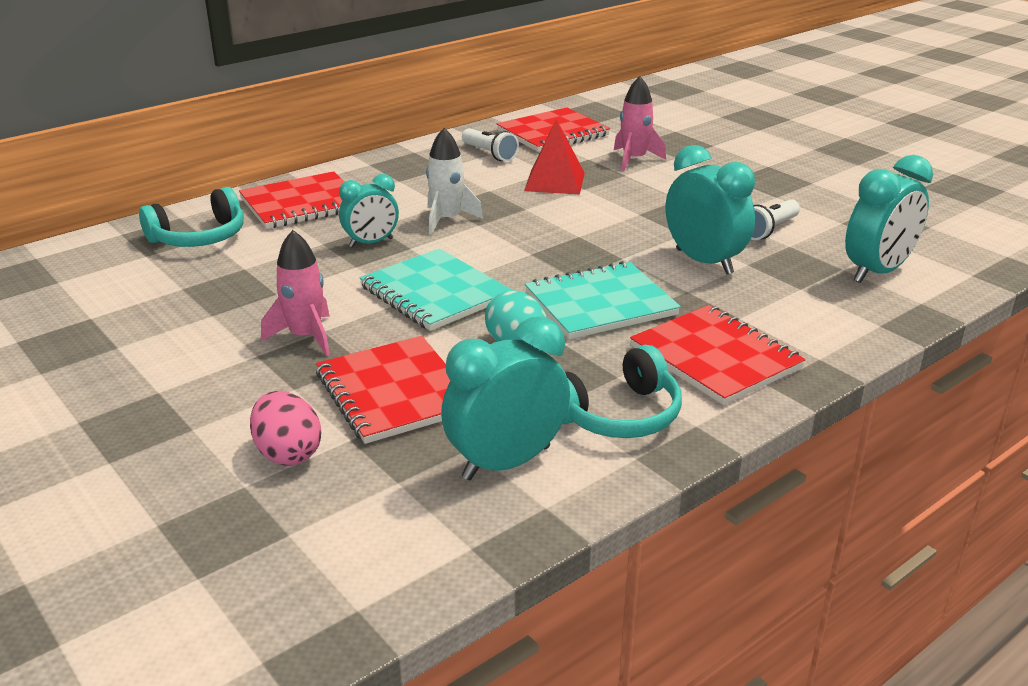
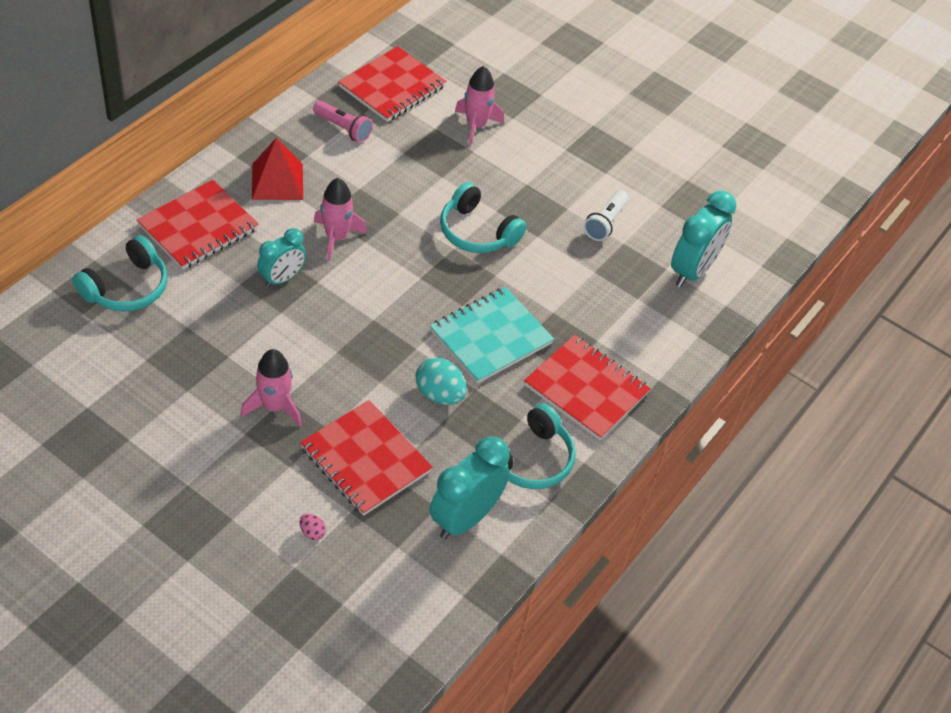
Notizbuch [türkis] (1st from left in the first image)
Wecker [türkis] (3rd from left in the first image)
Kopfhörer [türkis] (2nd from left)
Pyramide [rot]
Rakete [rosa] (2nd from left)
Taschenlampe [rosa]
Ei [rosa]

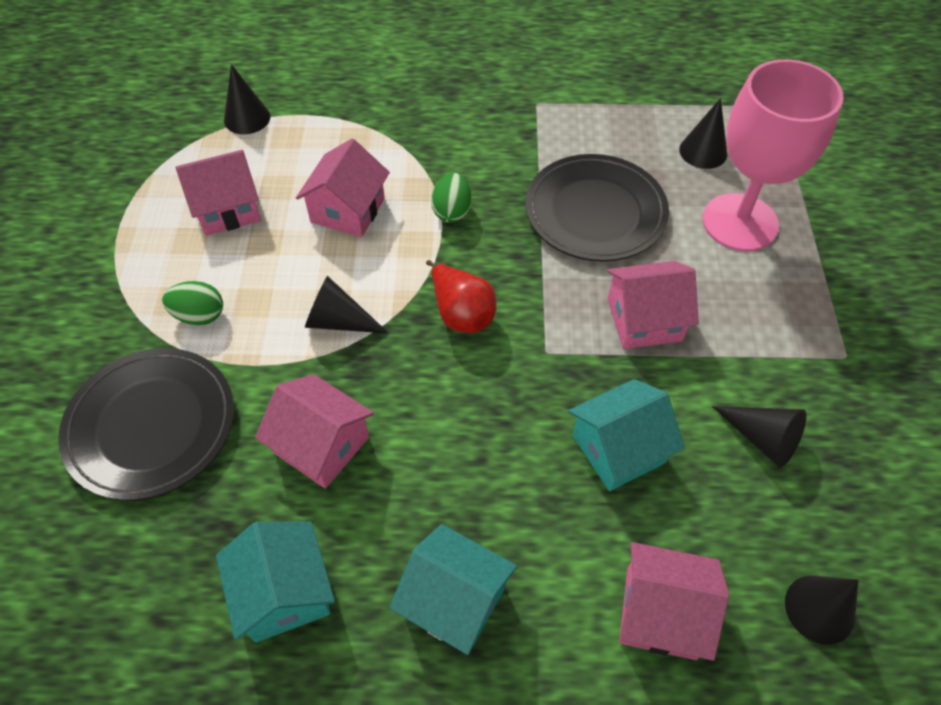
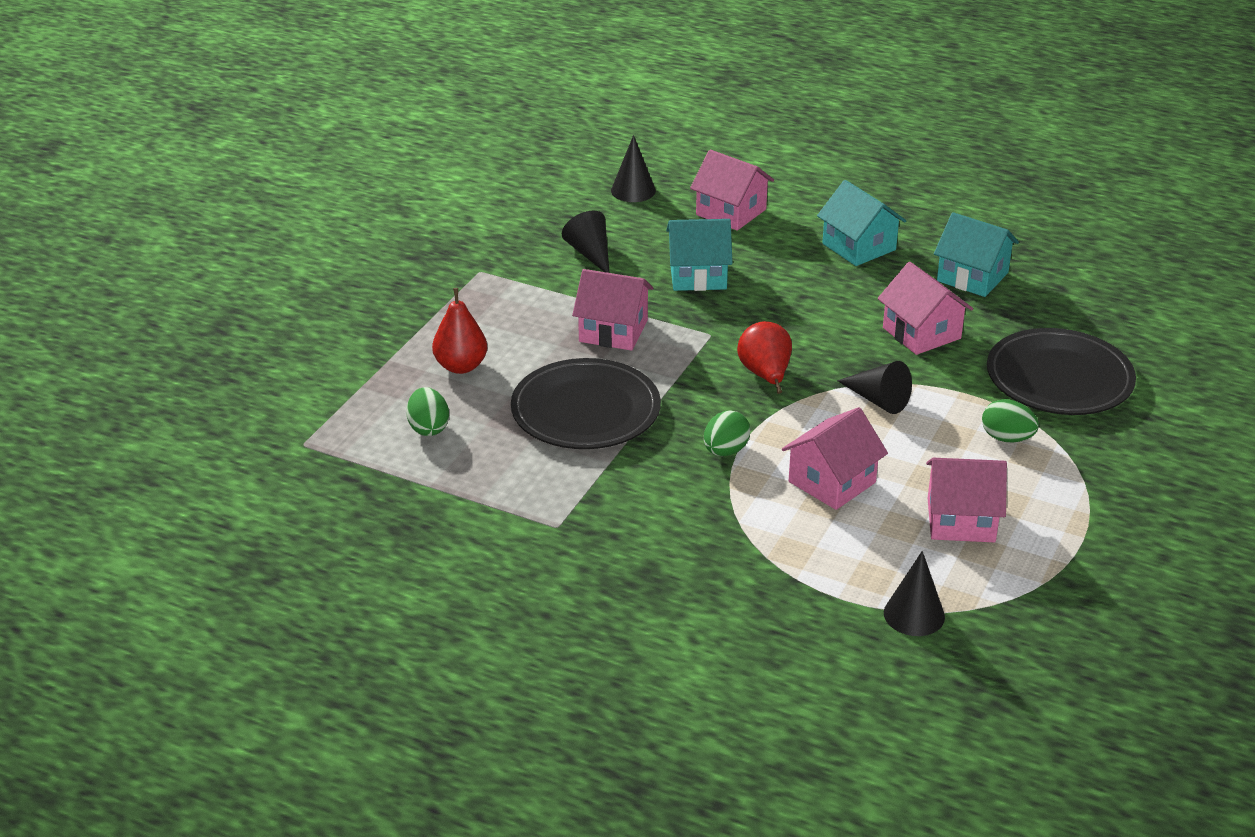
Ei [grün] (1st from left)
Birne [rot] (1st from left)
Haus [türkis] (3rd from left)

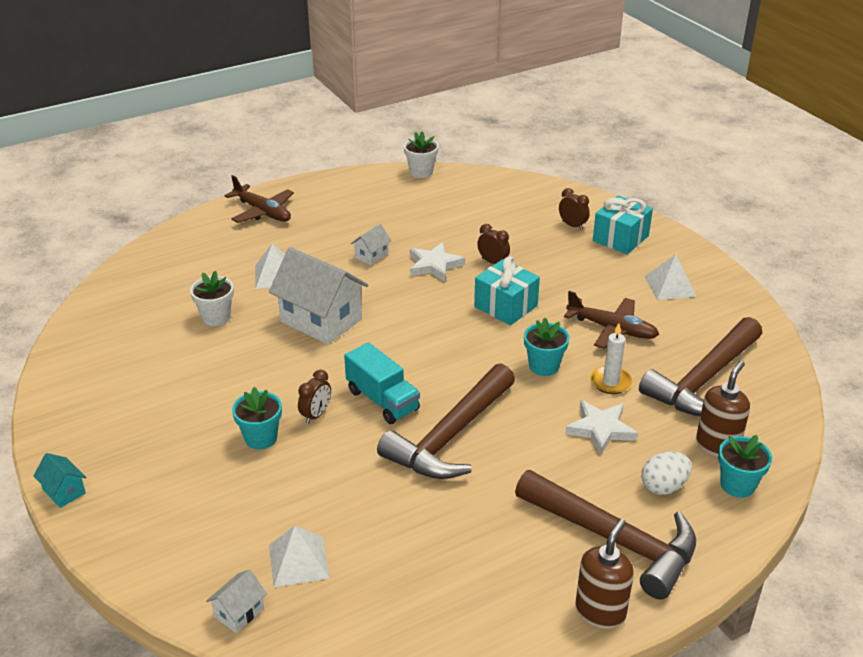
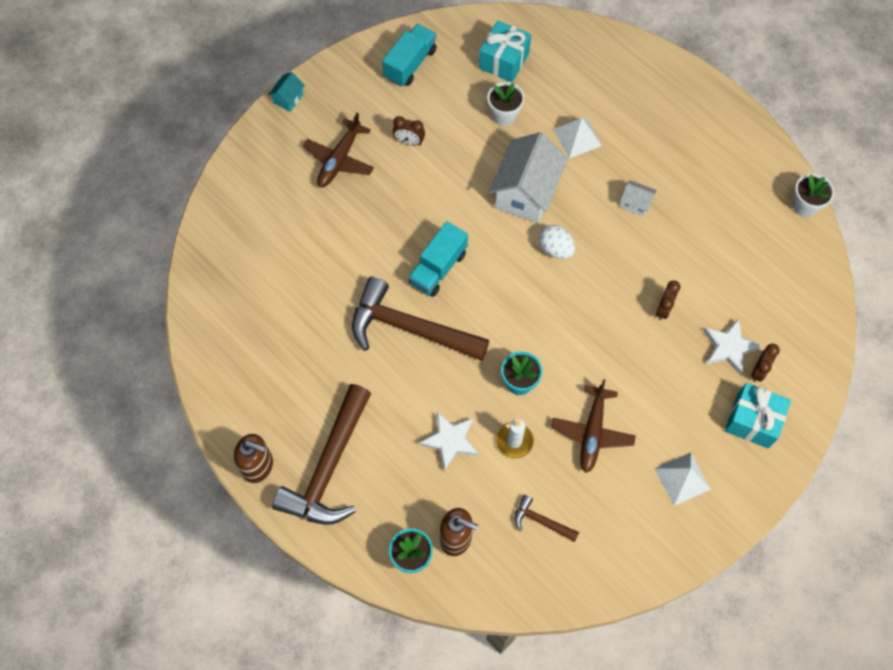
Haus [weiß] (1st from left in the first image)
Blumentopf [türkis] (1st from left in the first image)
Pyramide [weiß] (2nd from left in the first image)
Lastwagen [türkis] (1st from left)
Flugzeug [braun] (1st from left)
Wecker [braun] (1st from left)
Stern [weiß] (2nd from left)
Geschenk [türkis] (1st from left)
Ei [weiß]
Hammer [braun] (3rd from left)

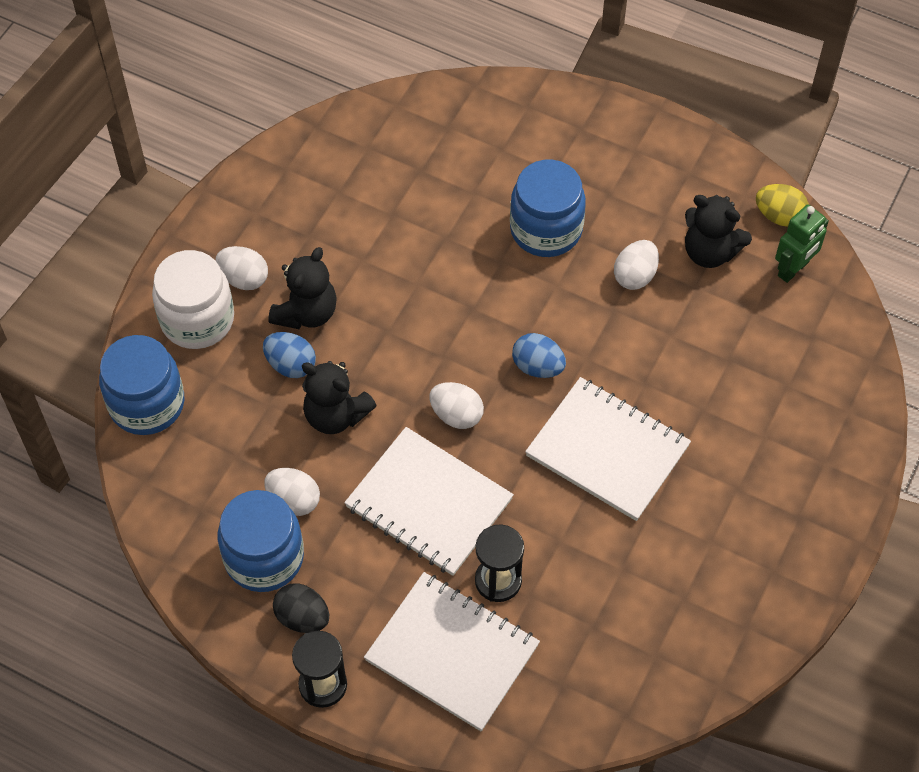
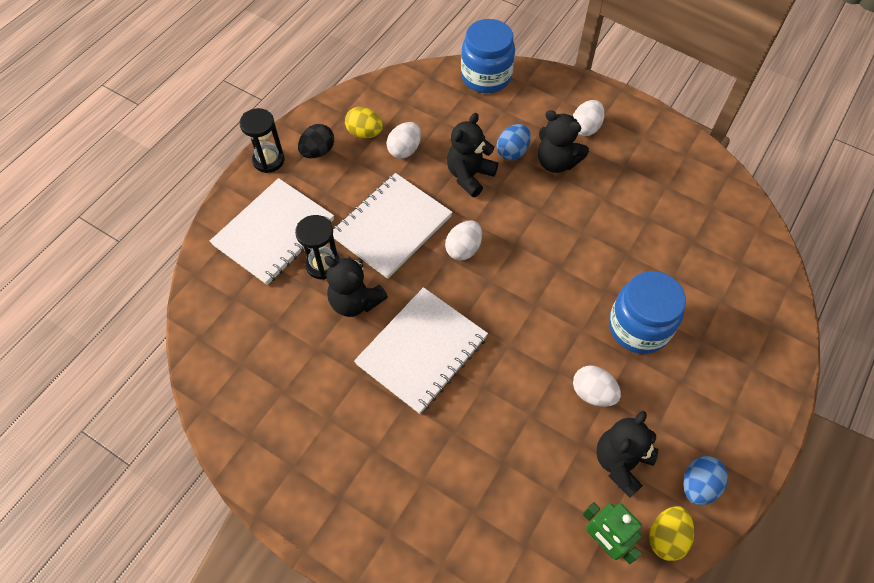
Einmachglas [weiß]
Teddybär [schwarz] (1st from left)
Ei [blau] (2nd from left)
Ei [gelb] (1st from left)

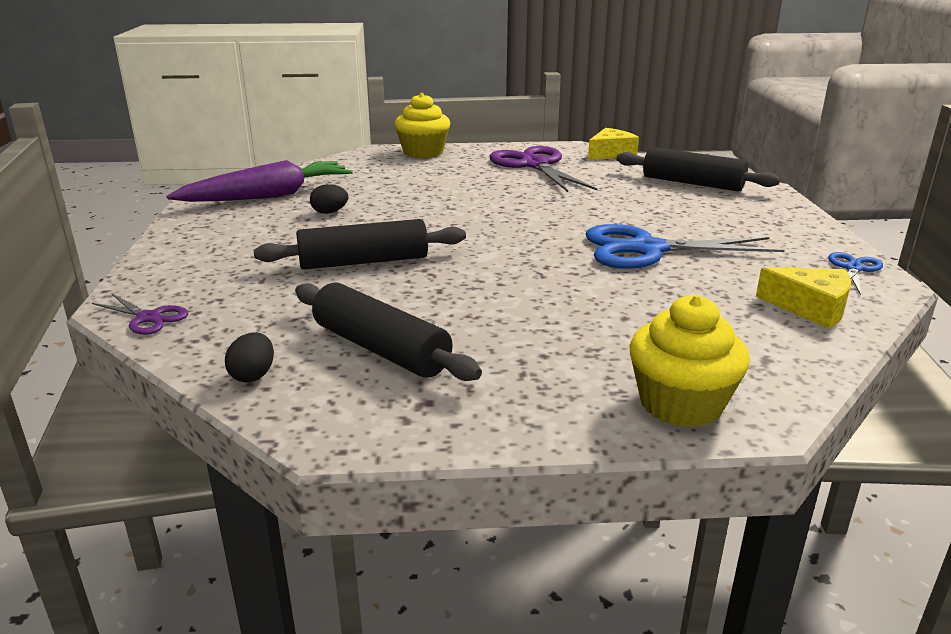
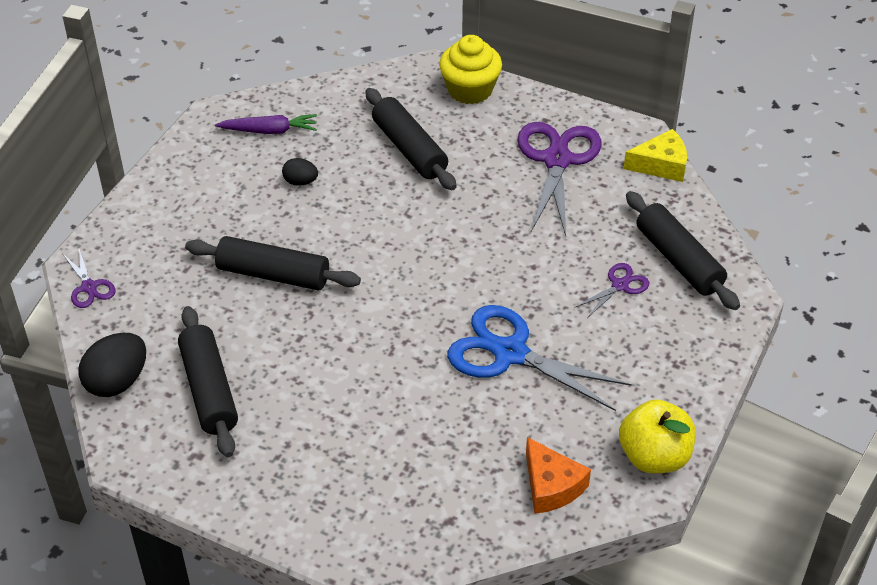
Muffin [gelb] (2nd from left in the first image)
Nudelholz [schwarz] (3rd from left)
Schere [lila] (3rd from left)
Apfel [gelb]
Käse [orange]
Karotte [lila]
Ei [schwarz] (1st from left)

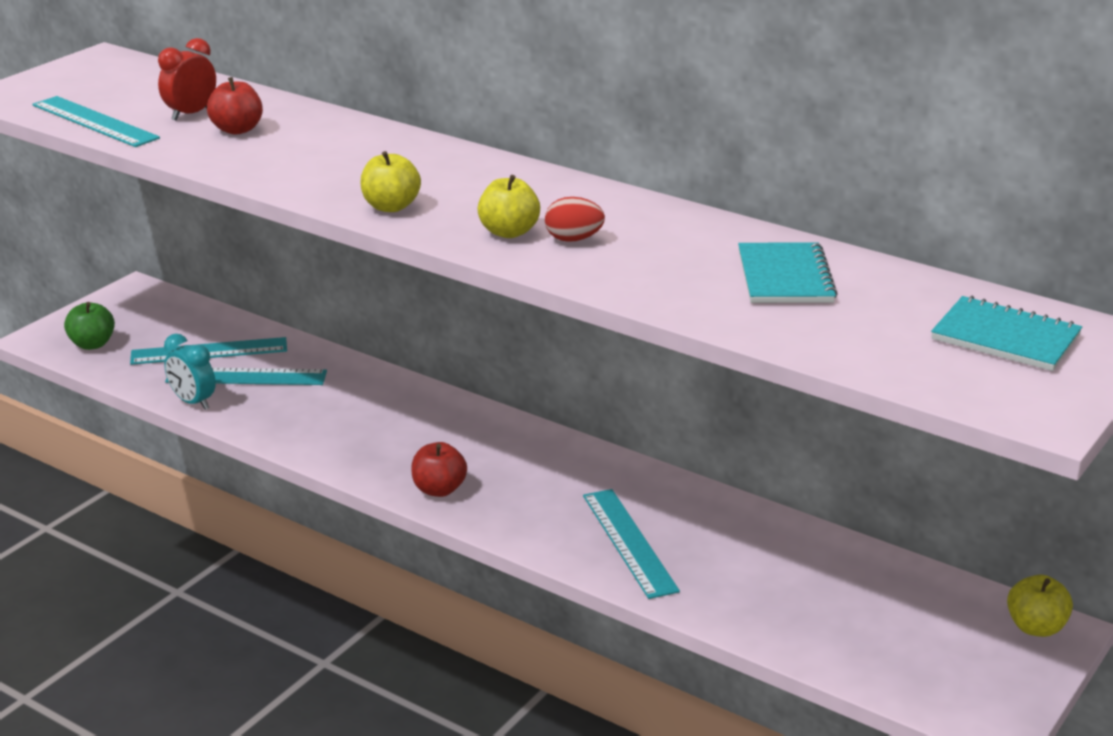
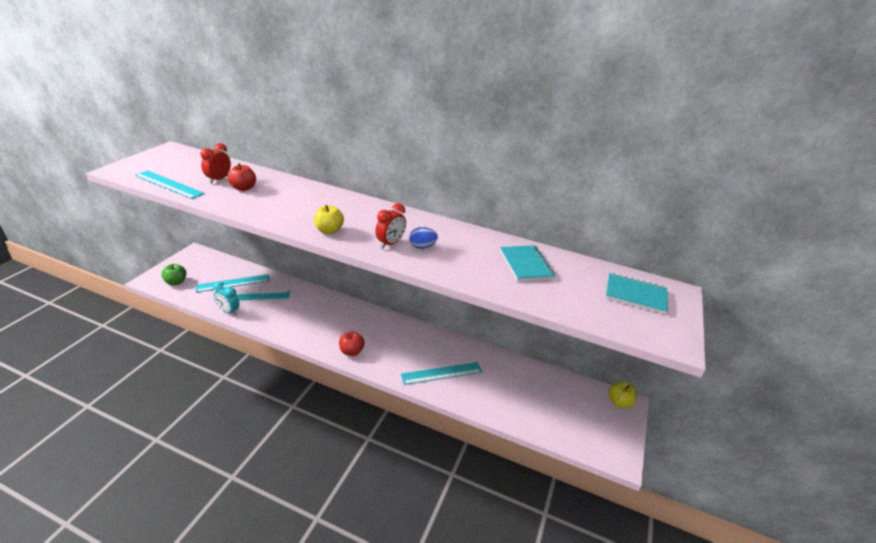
Wecker [rot] (2nd from left)
Ei [blau]
Lineal [türkis] (4th from left)

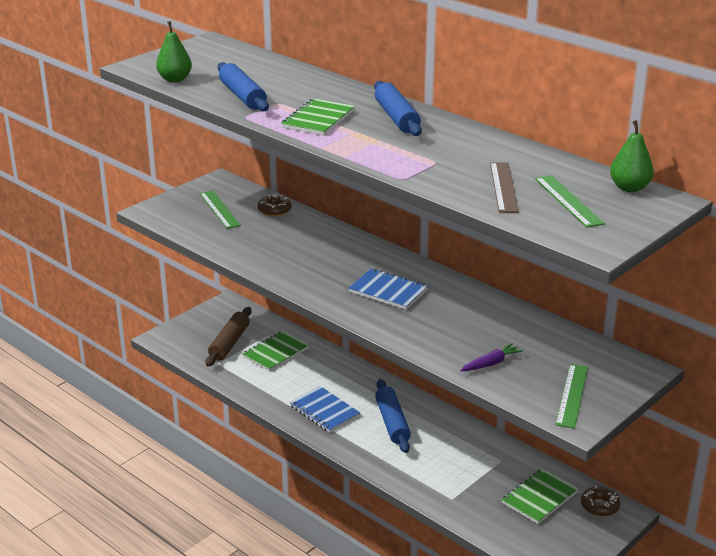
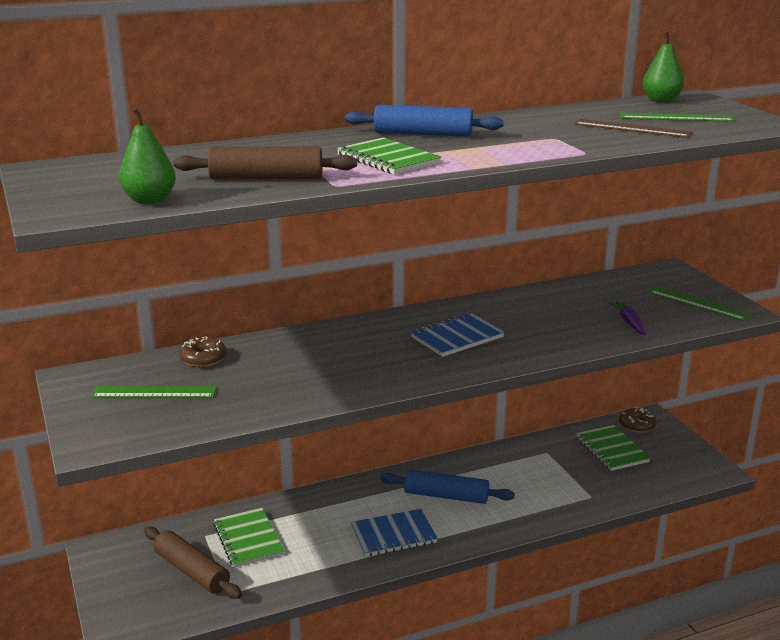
Nudelholz [braun] (2nd from left)

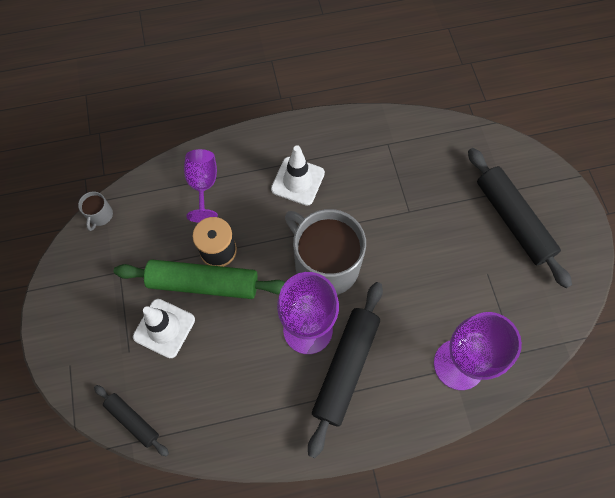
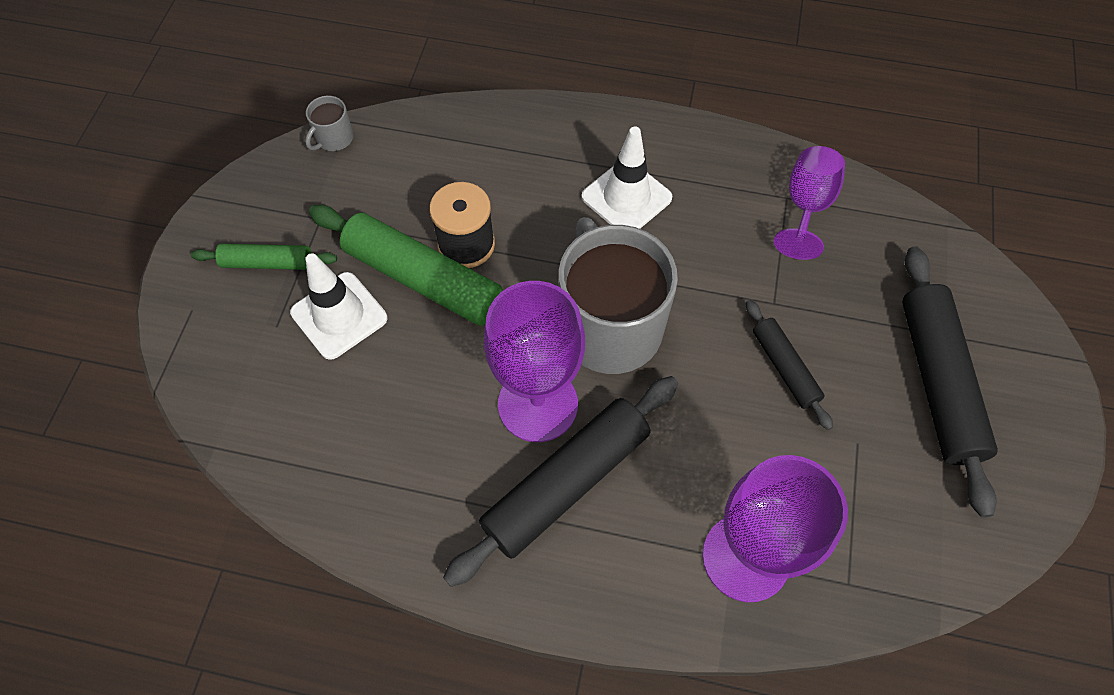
Nudelholz [grün] (1st from left)
Nudelholz [schwarz] (2nd from left)
Kelch [lila] (3rd from left)

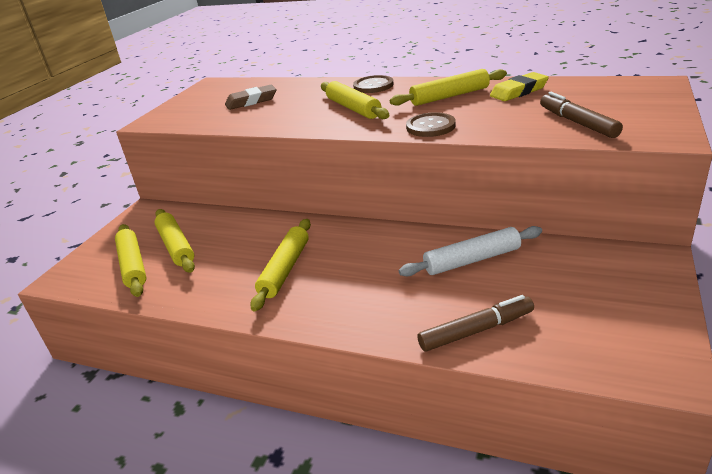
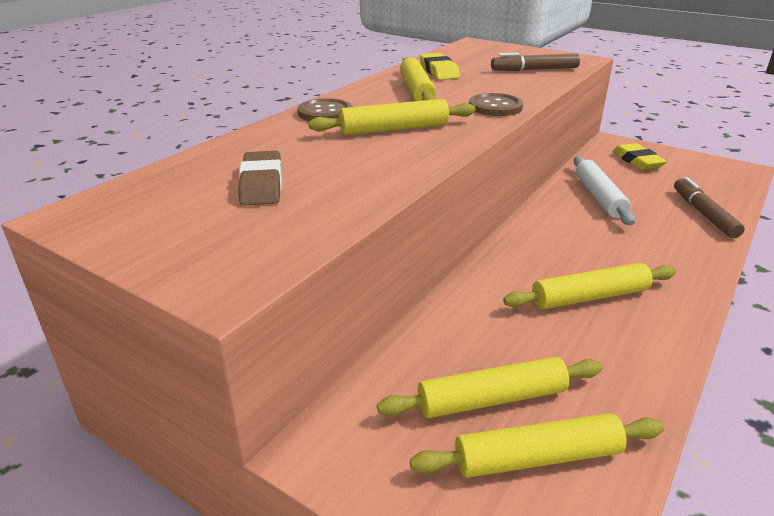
Radiergummi [gelb] (2nd from left)
Nudelholz [gelb] (5th from left)

